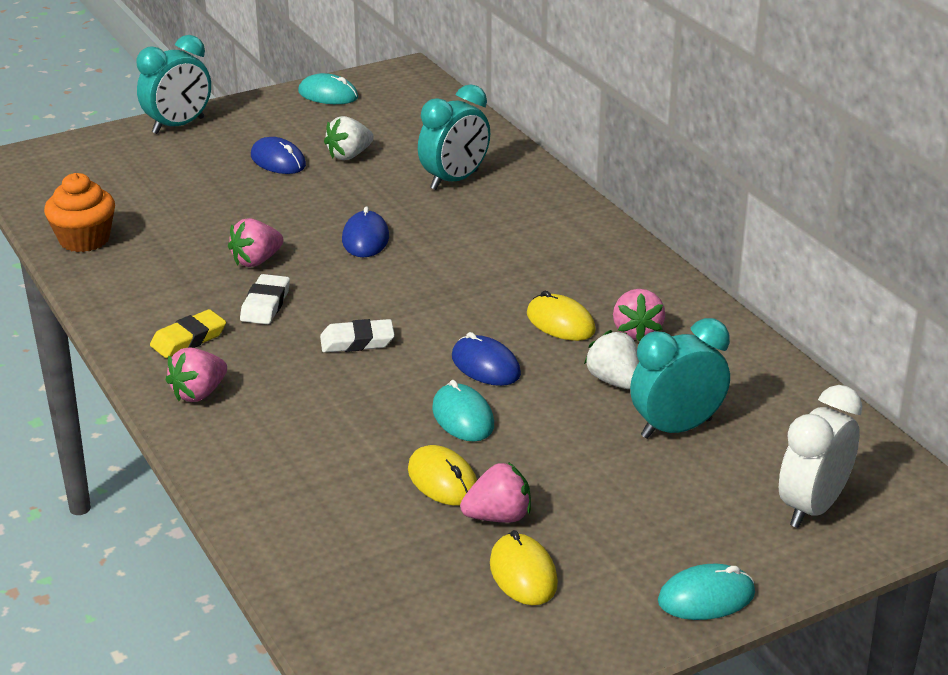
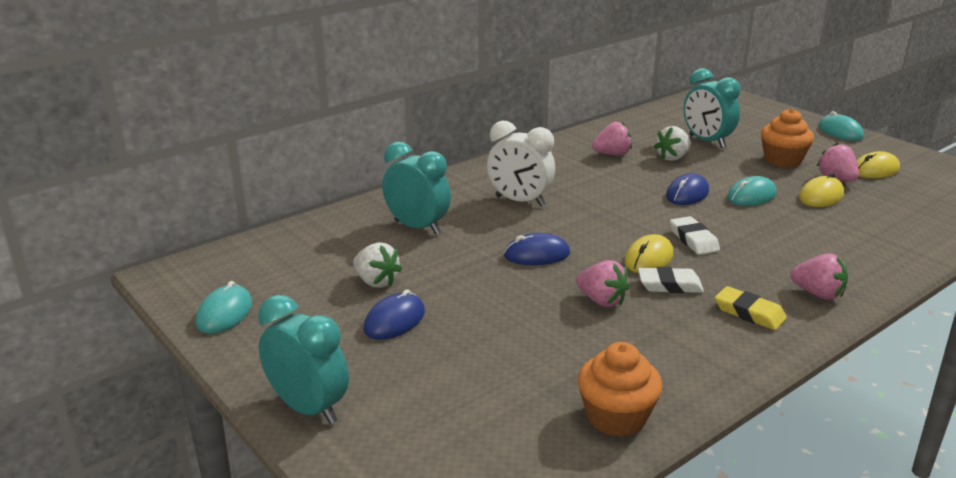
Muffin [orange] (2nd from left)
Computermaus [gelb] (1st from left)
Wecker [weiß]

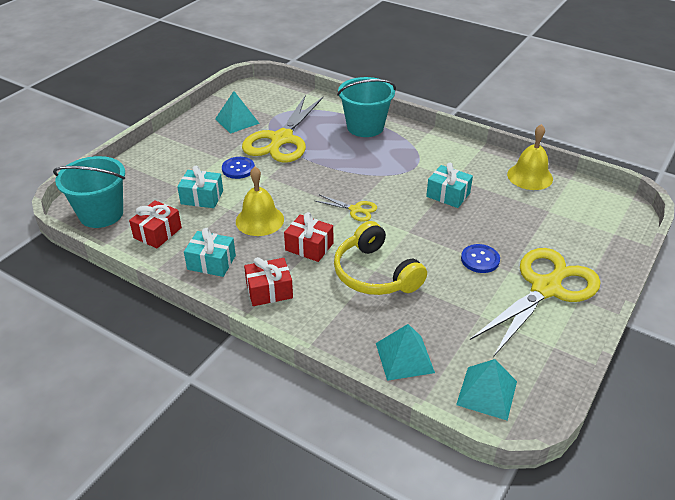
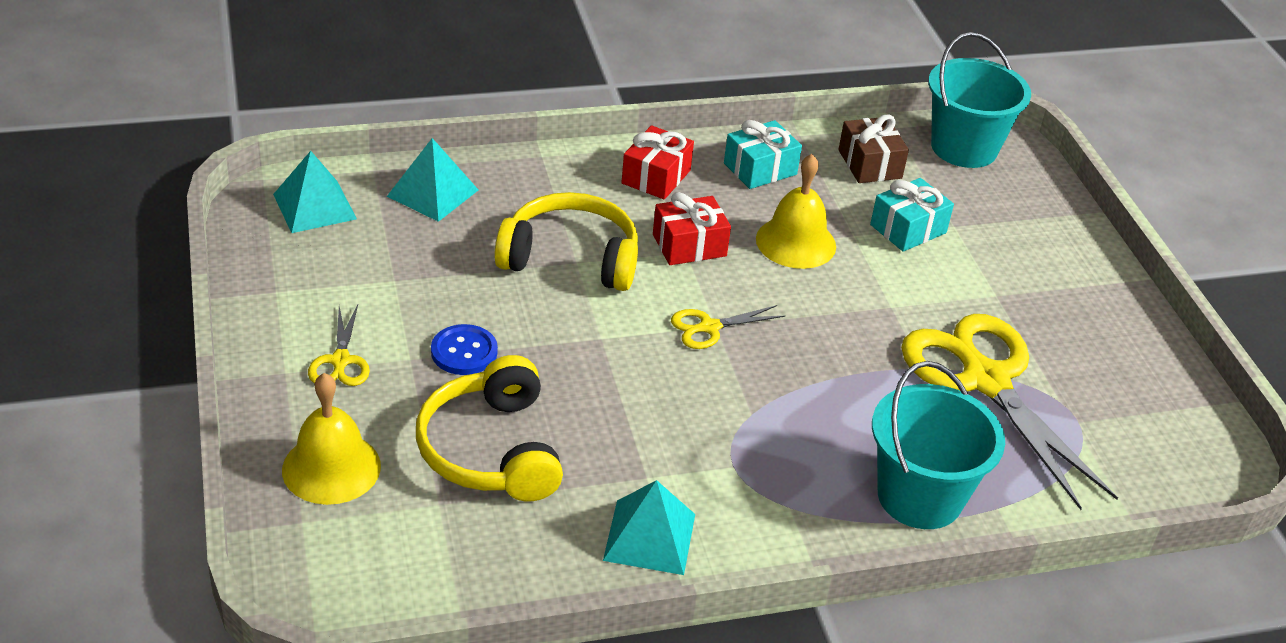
Knopf [blau] (1st from left in the first image)
Geschenk [türkis] (3rd from left in the first image)
Kopfhörer [gelb] (1st from left)
Pyramide [türkis] (3rd from left)
Glocke [gelb] (1st from left)
Geschenk [braun]
Schere [gelb] (1st from left)

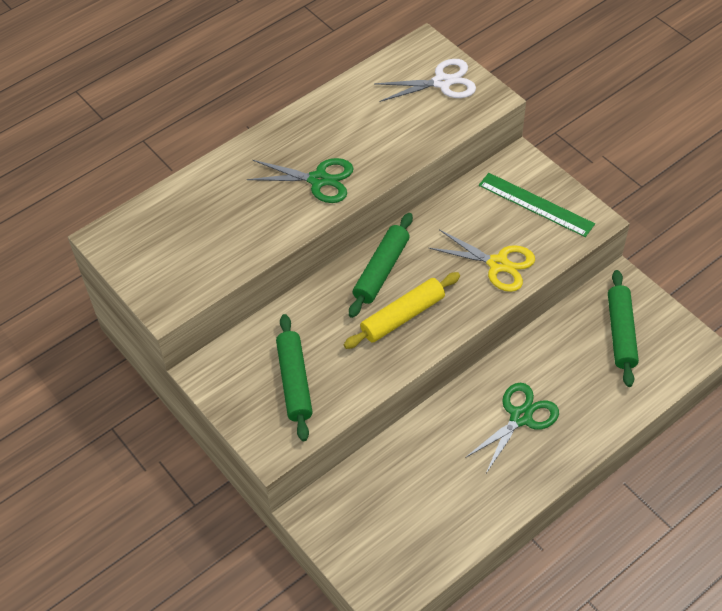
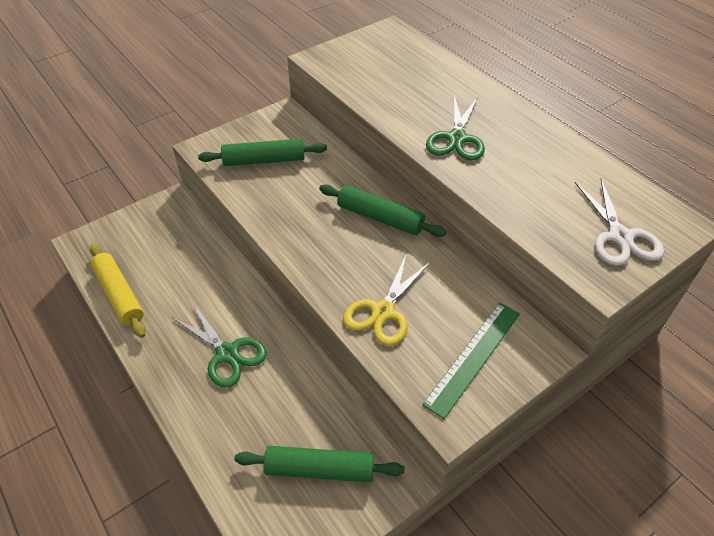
Nudelholz [gelb]

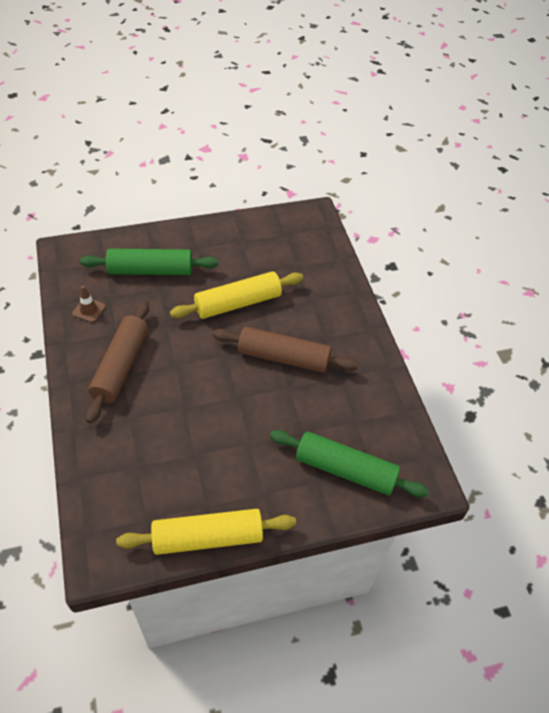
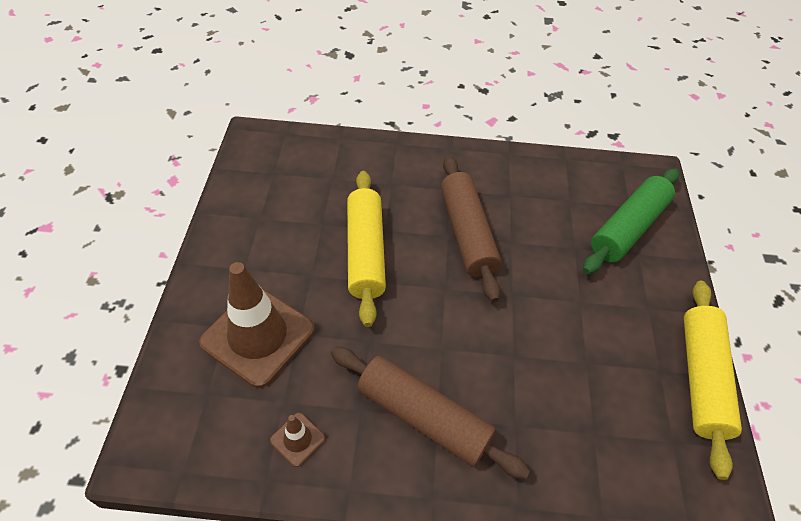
Leitkegel [braun] (1st from left)
Nudelholz [braun] (2nd from left)

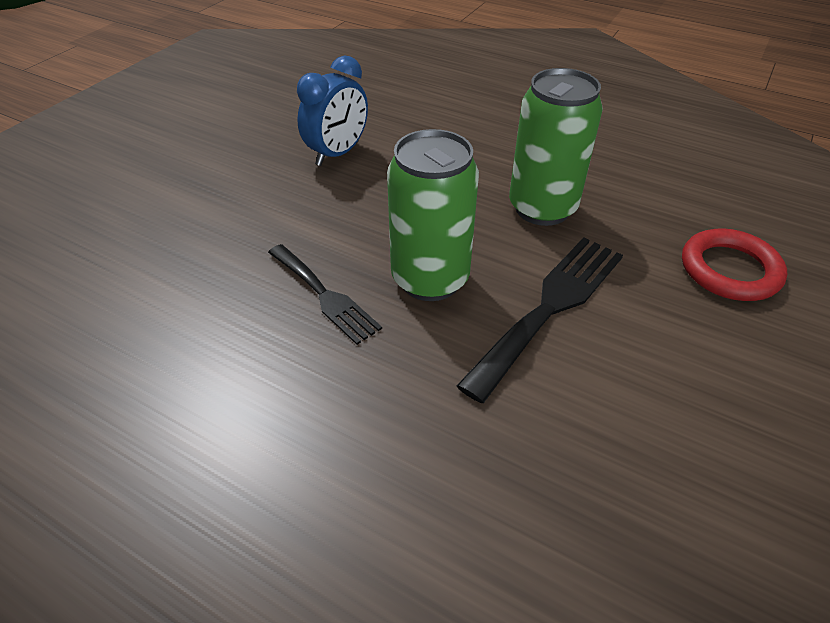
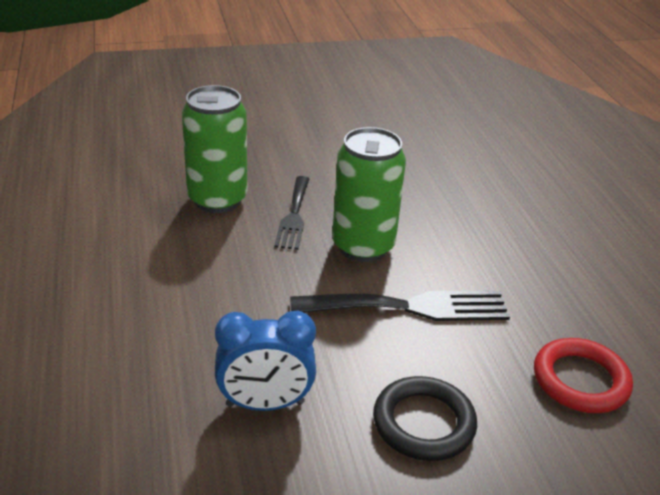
Ring [schwarz]
Wecker [blau]
Dose [grün] (1st from left)

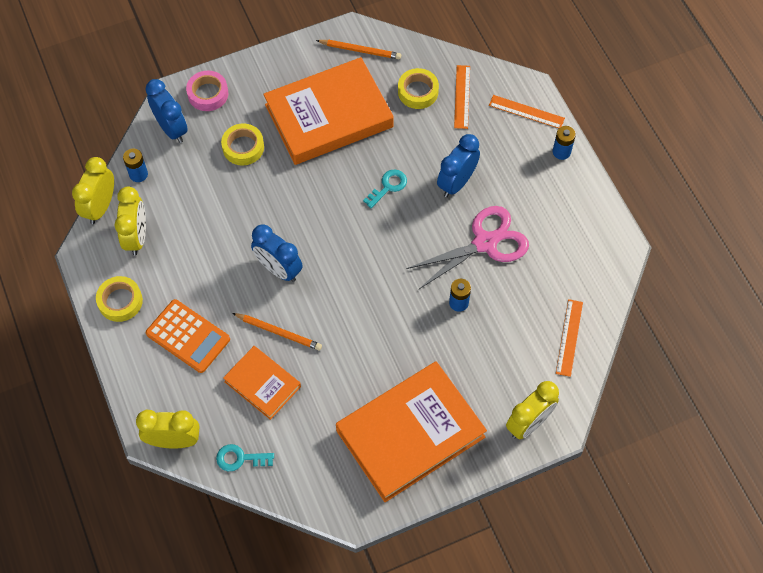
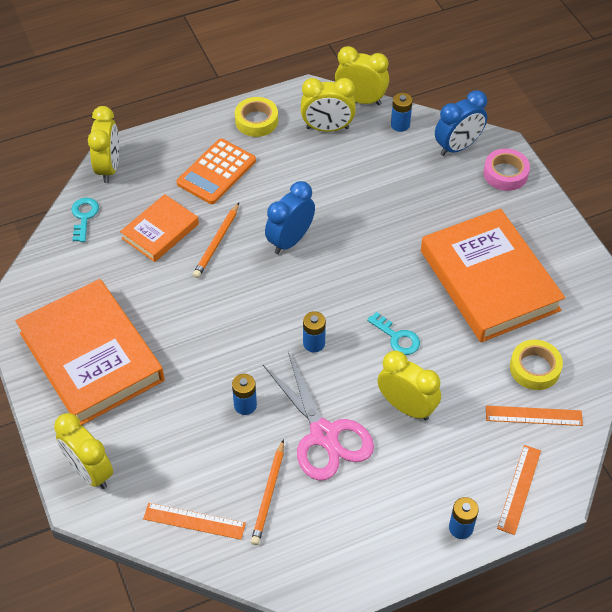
Klebeband [gelb] (2nd from left in the first image)
Batterie [blau] (2nd from left)
Bleistift [orange] (2nd from left)
Wecker [gelb] (5th from left)

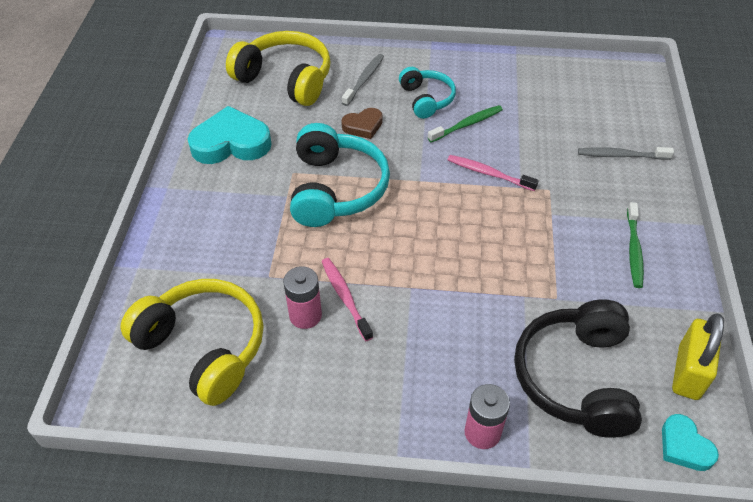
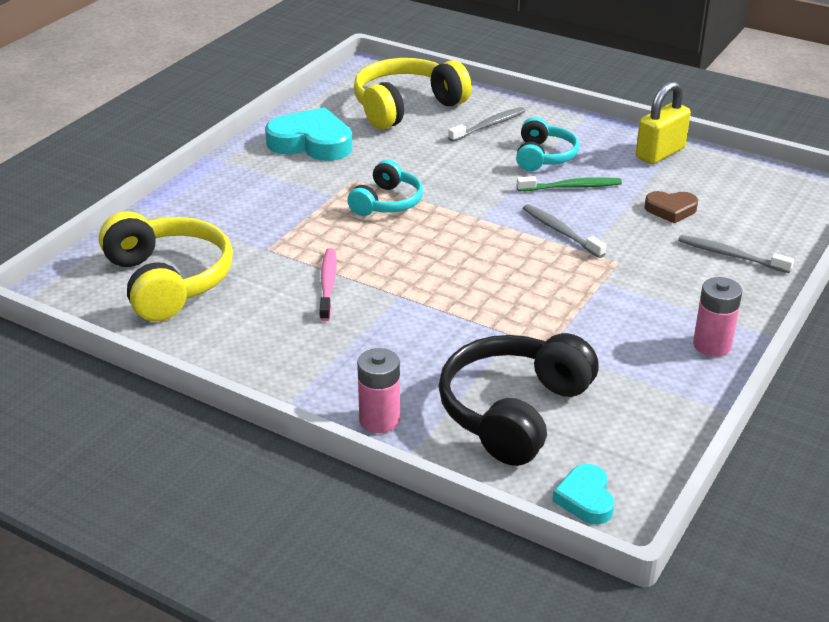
Zahnbürste [grün] (2nd from left in the first image)
Batterie [rosa] (2nd from left)
Herz [braun]
Vorhängeschloss [gelb]
Zahnbürste [grau] (2nd from left)
Kopfhörer [gelb] (2nd from left)
Kopfhörer [türkis] (1st from left)

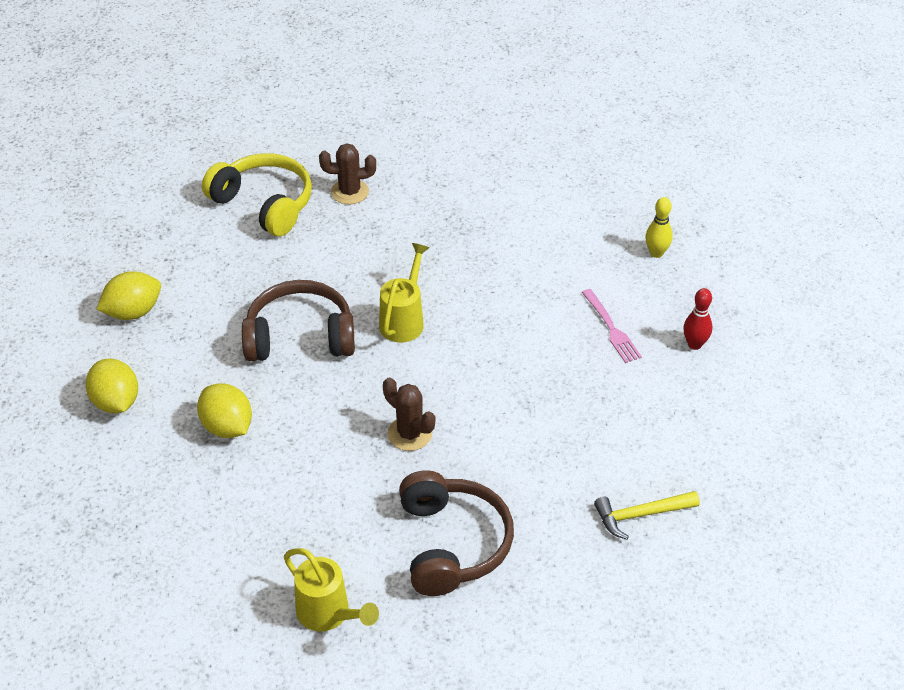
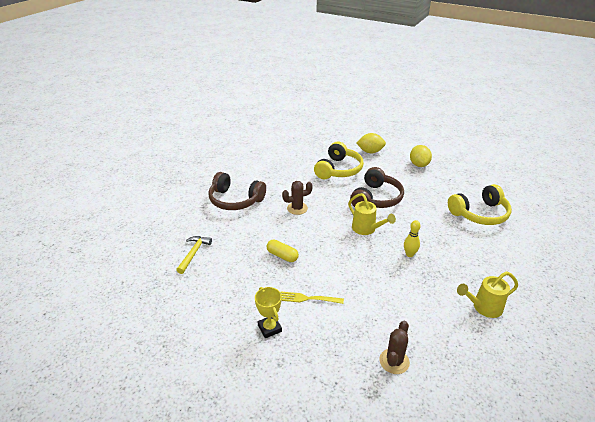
Kapsel [gelb]
Gießkanne [gelb] (2nd from left)
Kaktus [braun] (2nd from left)
Bowlingkegel [gelb]
Kopfhörer [gelb] (1st from left)
Pokal [gelb]
Gabel [gelb]

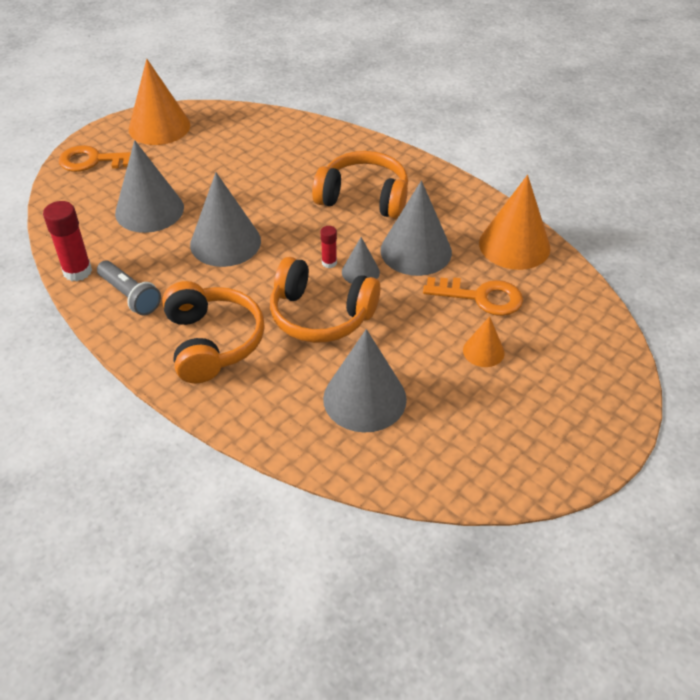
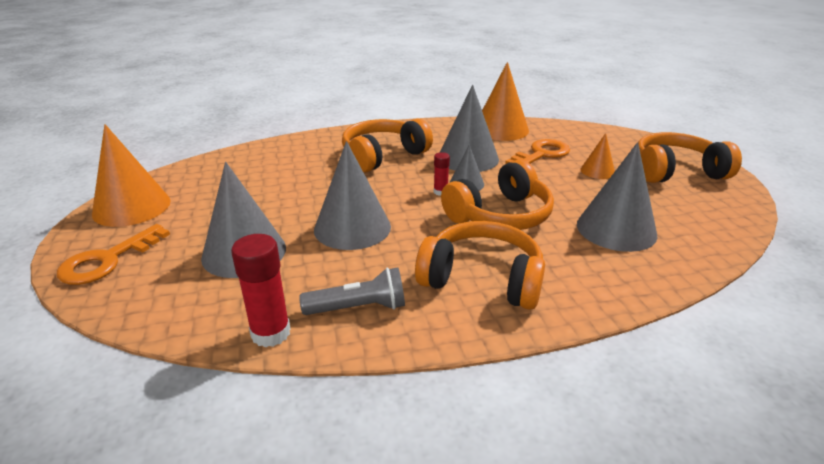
Kopfhörer [orange] (4th from left)

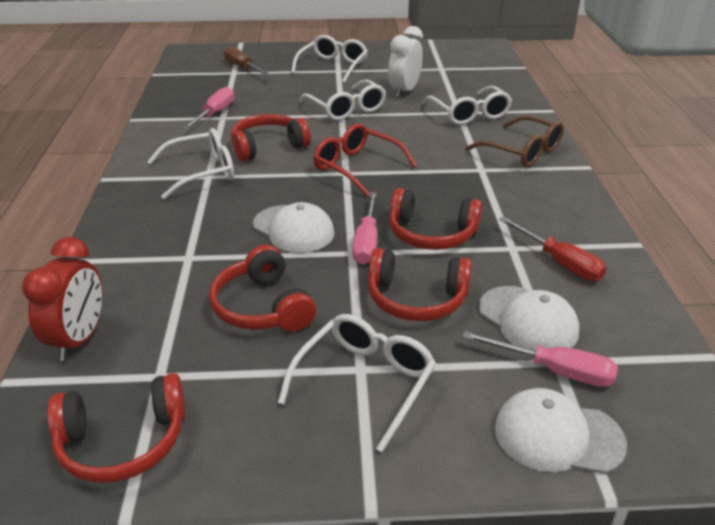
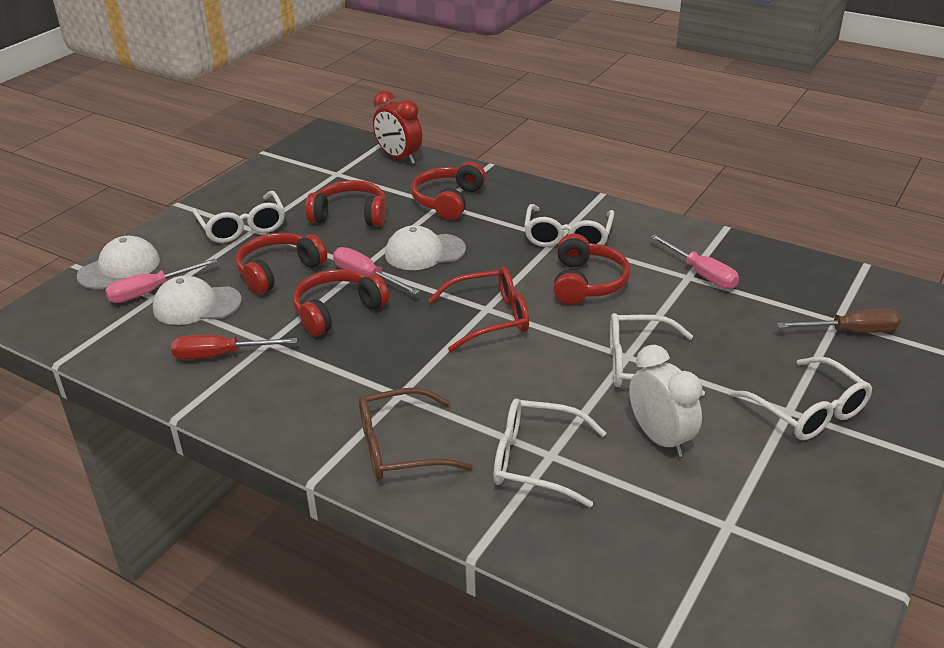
Kopfhörer [rot] (4th from left)

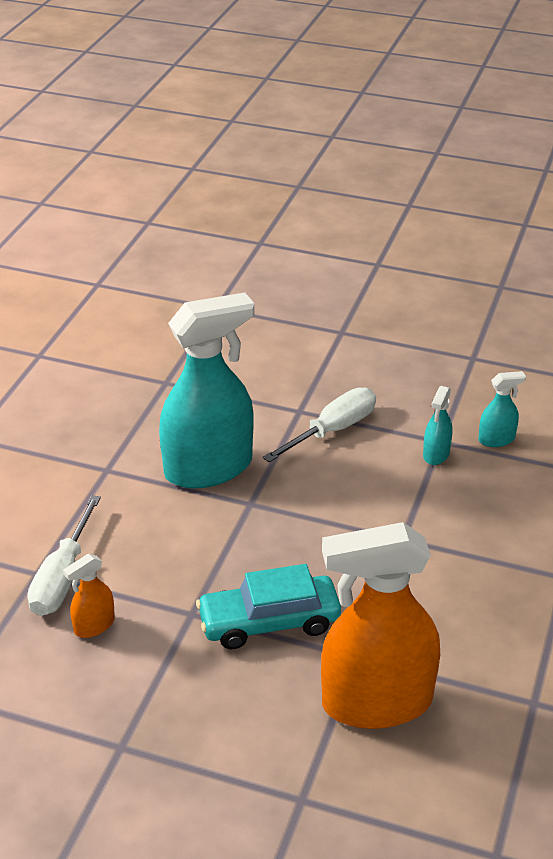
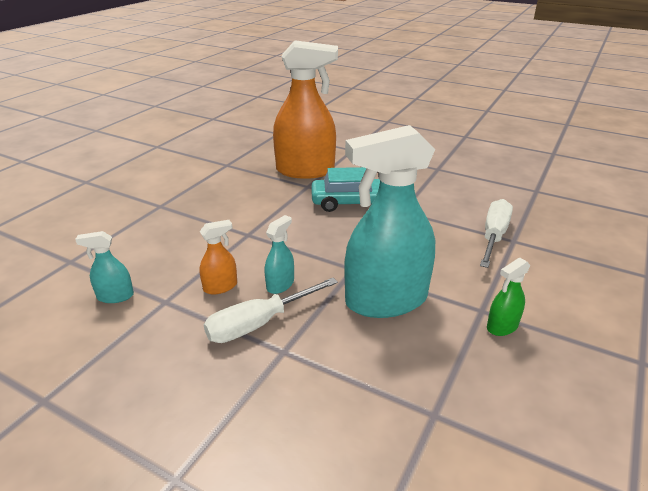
Sprühflasche [grün]
Sprühflasche [orange] (1st from left)
Sprühflasche [türkis] (2nd from left)

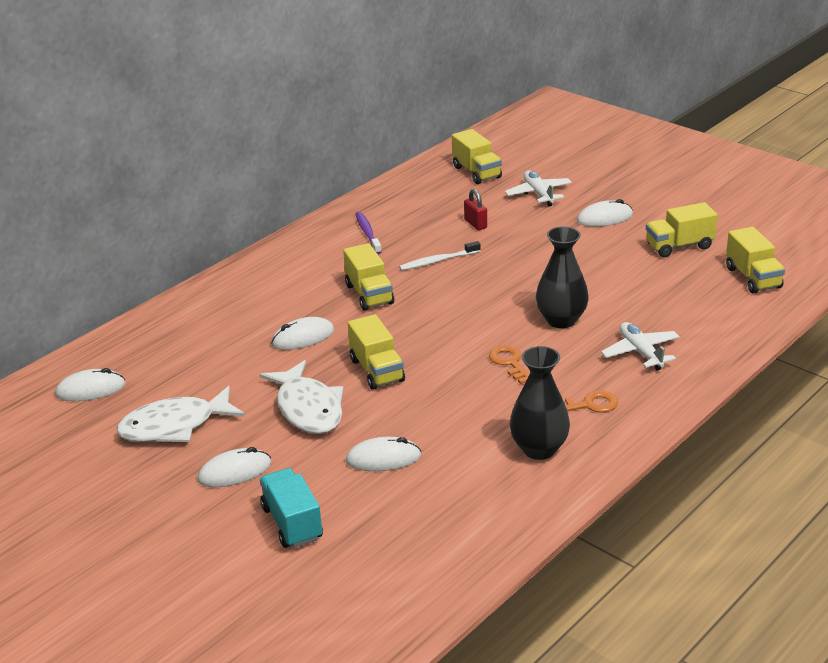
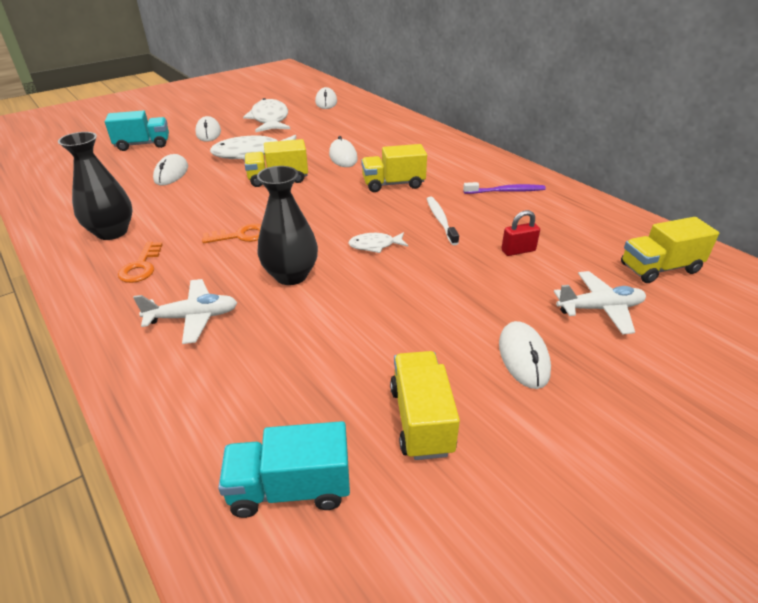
Fisch [weiß] (3rd from left)
Lastwagen [türkis] (2nd from left)

